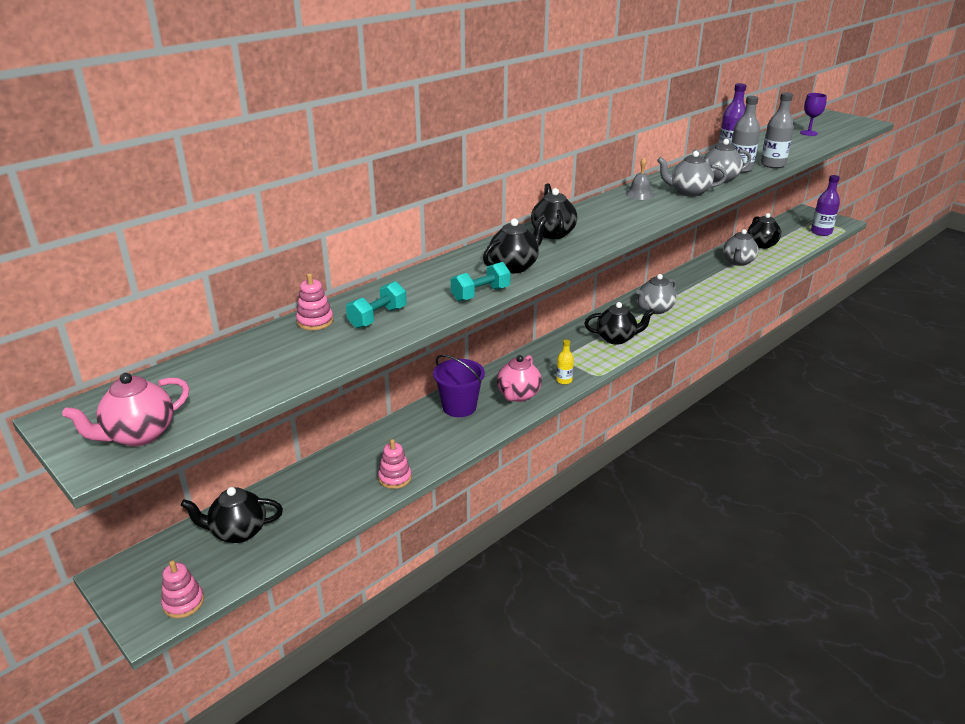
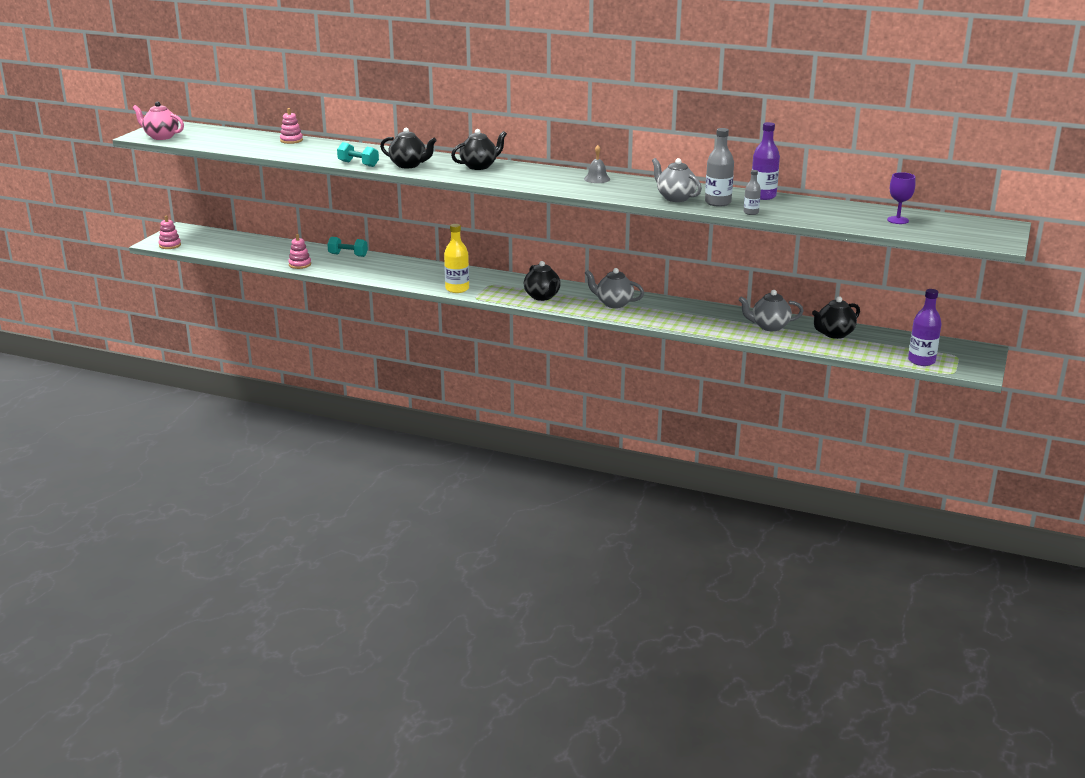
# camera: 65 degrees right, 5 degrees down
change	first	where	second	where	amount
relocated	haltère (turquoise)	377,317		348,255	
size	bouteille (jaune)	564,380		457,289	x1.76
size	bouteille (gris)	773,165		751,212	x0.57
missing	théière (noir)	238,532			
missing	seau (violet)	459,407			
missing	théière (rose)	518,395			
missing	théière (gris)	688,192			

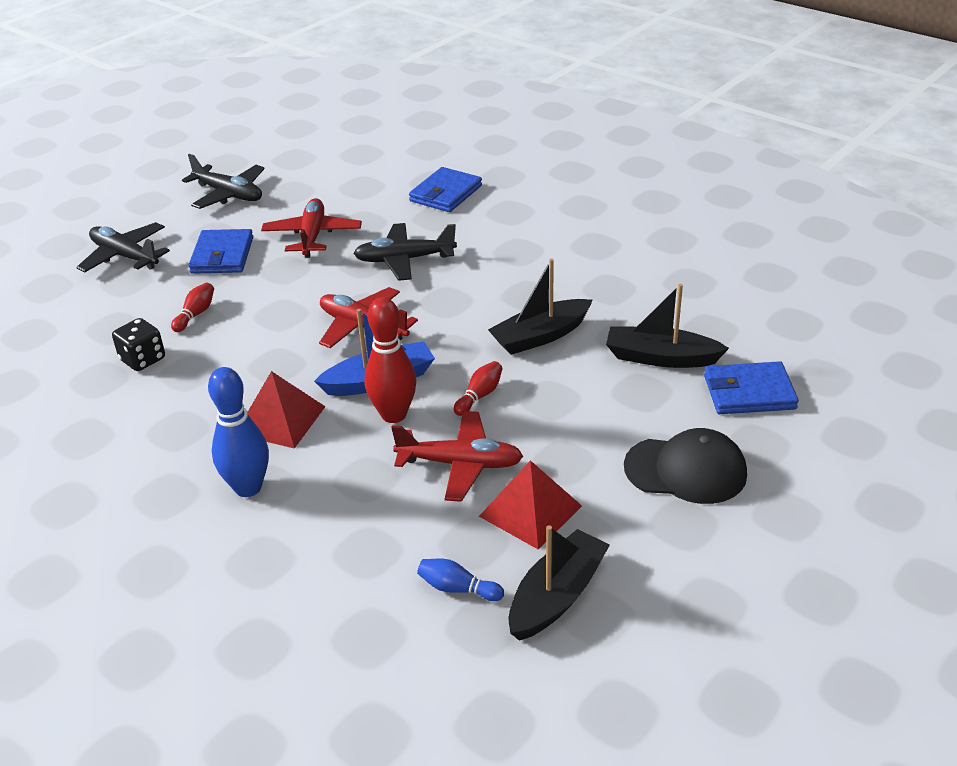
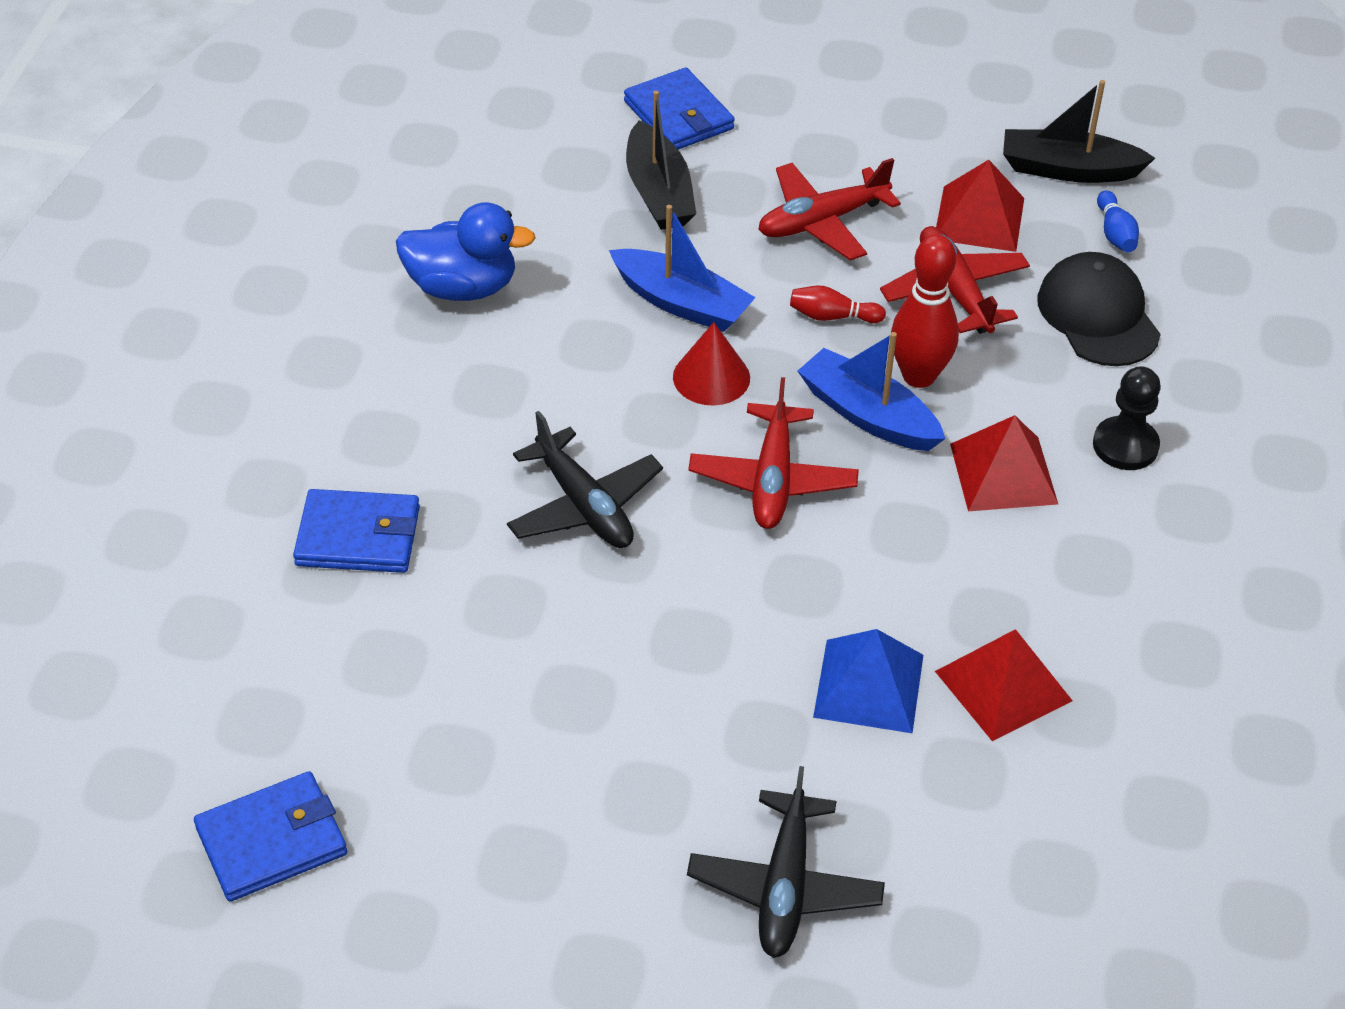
# camera: 120 degrees left, 10 degrees up
change	first	where	second	where	amount
relocated	portefeuille (bleu)	222,255		271,840	
appeared			canard (bleu)	462,287	
colour	bateau (noir)	540,336	bateau (bleu)	681,303	
appeared			cône (rouge)	711,377	
relocated	avion (rouge)	312,236		822,221	
exchanged	quille (rouge)	195,314	pyramide (bleu)	868,686	
exchanged	dé (noir)	143,359	pyramide (rouge)	1003,686	
relocated	casquette (noir)	685,470		1098,315	
exchanged	quille (bleu)	248,487	pion (noir)	1125,446	
missing	avion (noir)	229,194			

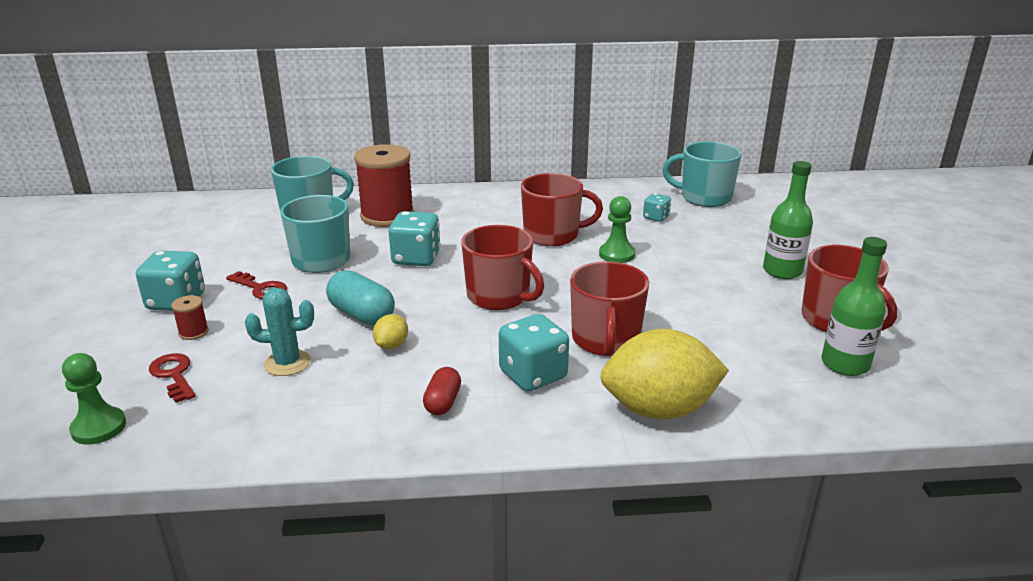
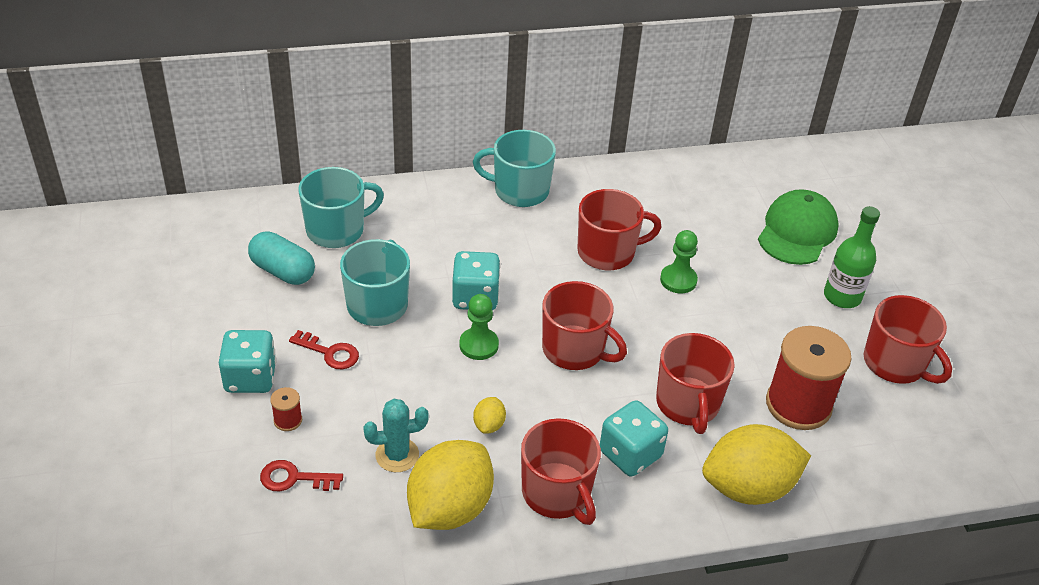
# camera: 10 degrees left, 15 degrees up
change	first	where	second	where	amount
relocated	gélule (turquoise)	362,315		283,271	
spun	clé (rouge)	174,375		294,478	45 degrees counterclockwise
appeared			citron (jaune)	449,508	
relocated	pion (vert)	99,427		479,345	
relocated	tasse (turquoise)	704,198		520,191	
exchanged	gélule (rouge)	443,402	tasse (rouge)	557,493	
appeared			casquette (vert)	797,231	
relocated	bobine (rouge)	387,216		798,405	
missing	dé (turquoise)	656,217			
missing	bouteille (vert)	845,364			

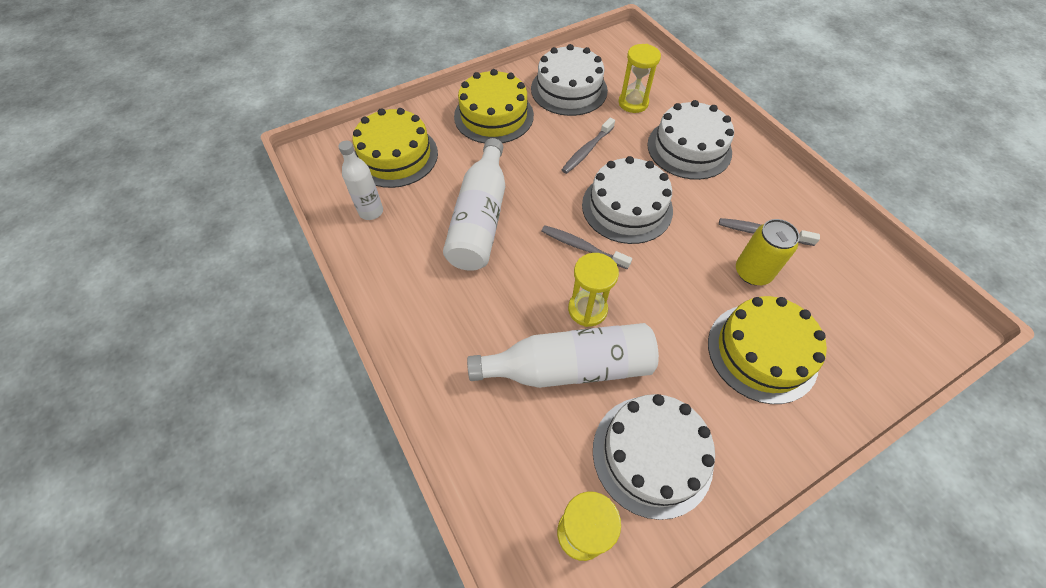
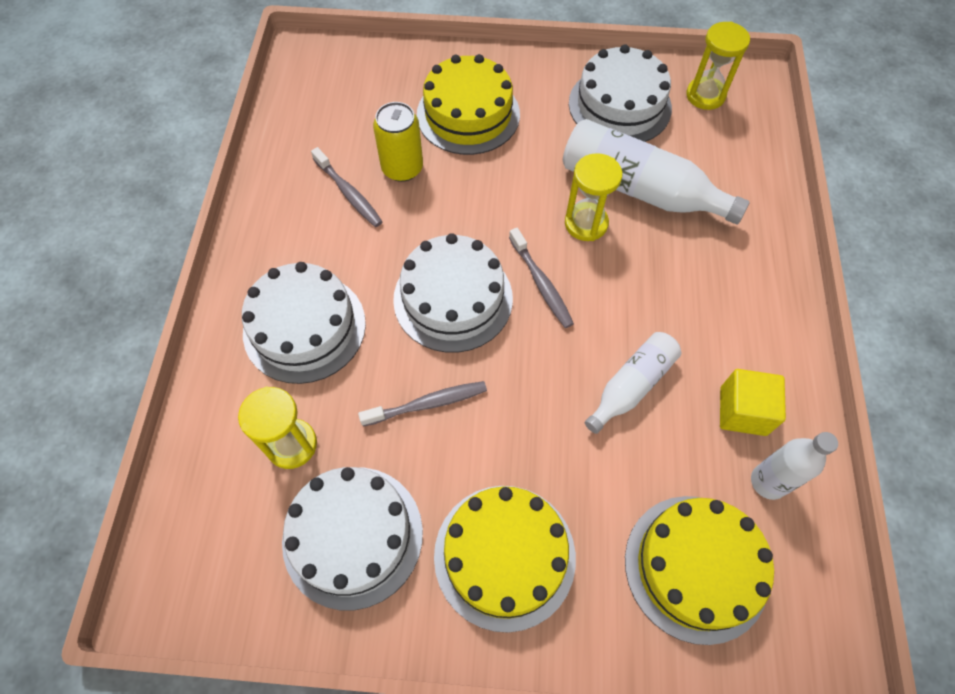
# camera: 145 degrees left, 5 degrees up
change	first	where	second	where	amount
size	bouteille (blanc)	480,218		631,386	x0.59
appeared			cube (jaune)	743,411	

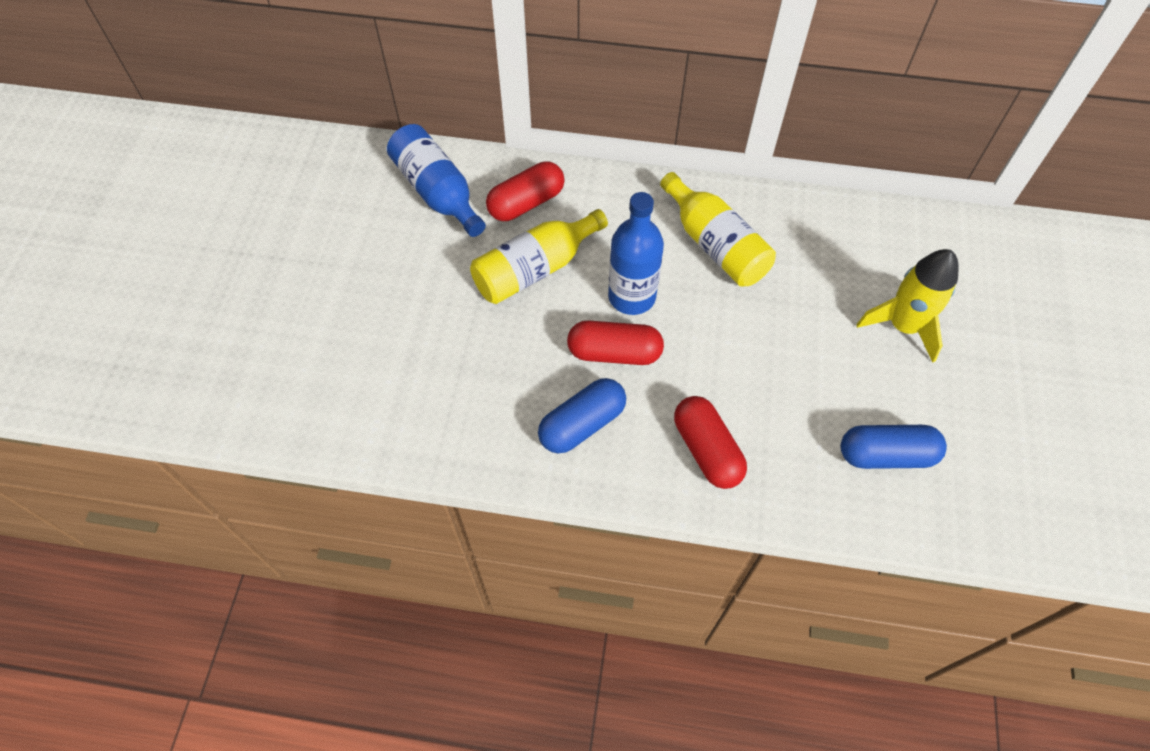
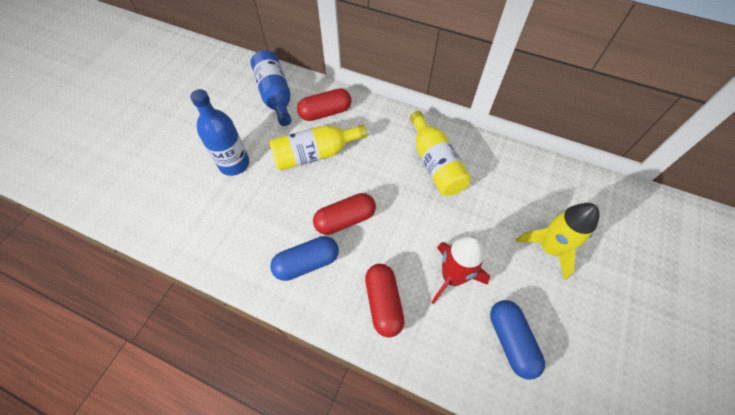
# camera: 15 degrees right, 0 degrees up
change	first	where	second	where	amount
relocated	bouteille (bleu)	631,296		234,164	
spun	gélule (rouge)	614,353		345,220	45 degrees counterclockwise
appeared			fusée (rouge)	452,277	
spun	gélule (bleu)	886,455		511,341	60 degrees clockwise

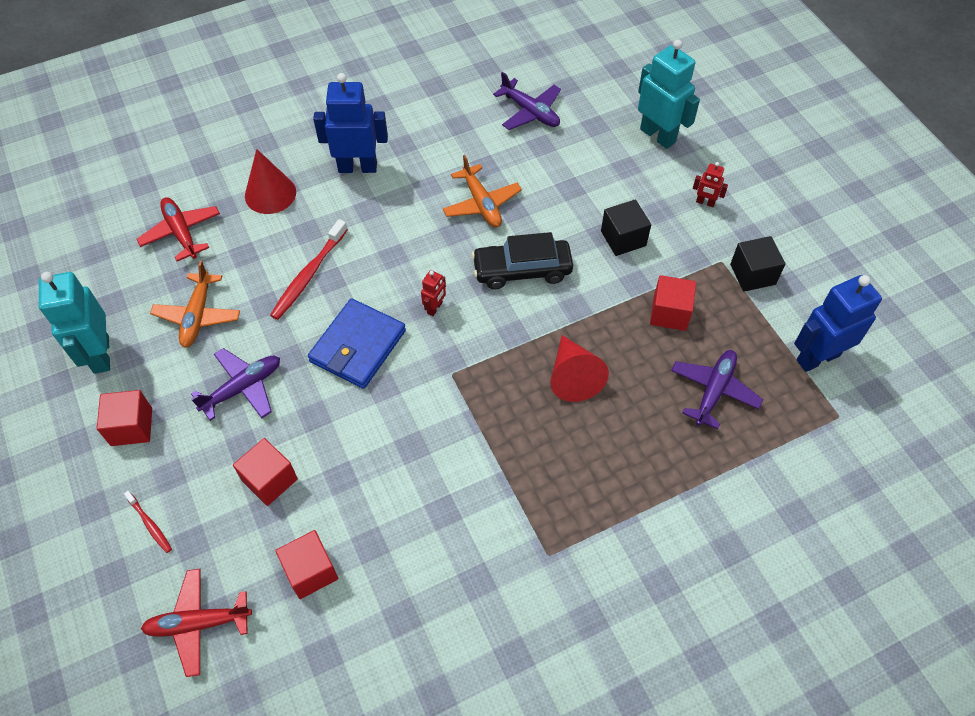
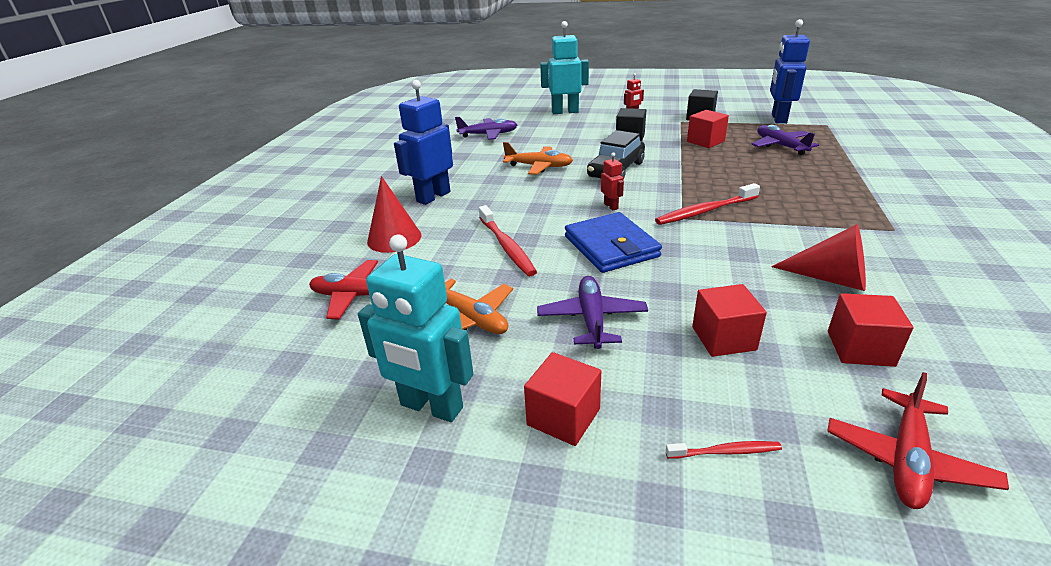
# camera: 50 degrees left, 25 degrees down
change	first	where	second	where	amount
appeared			brosse à dents (rouge)	705,211	
relocated	cône (rouge)	573,376		830,278	

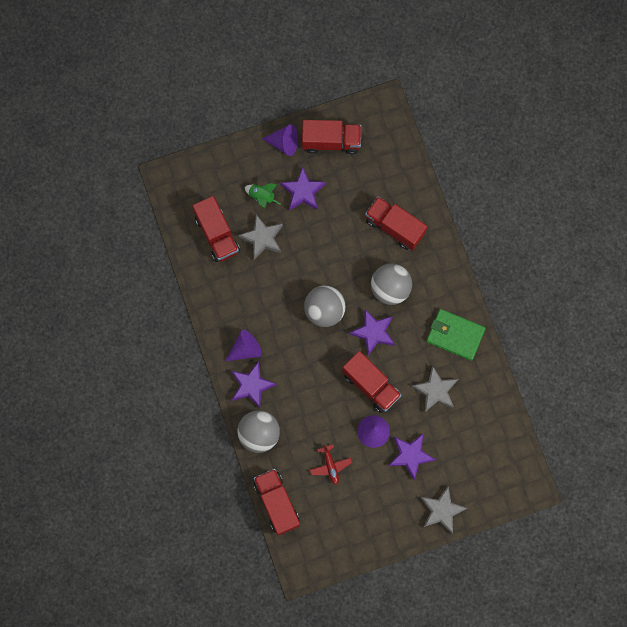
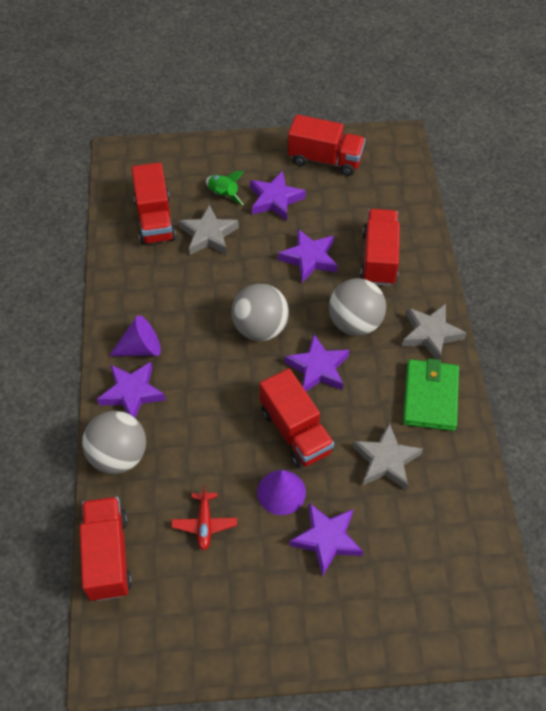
# camera: 15 degrees right, 20 degrees down
change	first	where	second	where	amount
appeared			étoile (violet)	309,258	
spun	camion (rouge)	394,227		379,258	45 degrees clockwise
relocated	étoile (gris)	442,511		430,334	
spun	portefeuille (vert)	455,335		430,397	60 degrees clockwise
missing	cône (violet)	284,143			

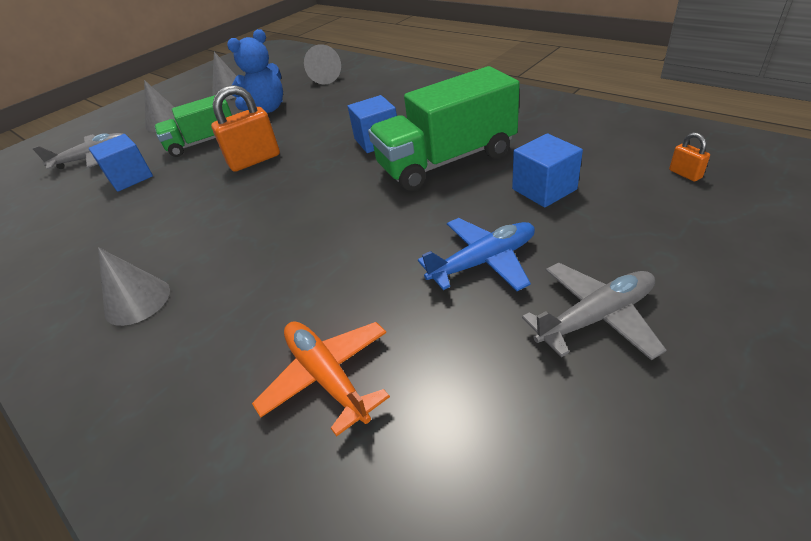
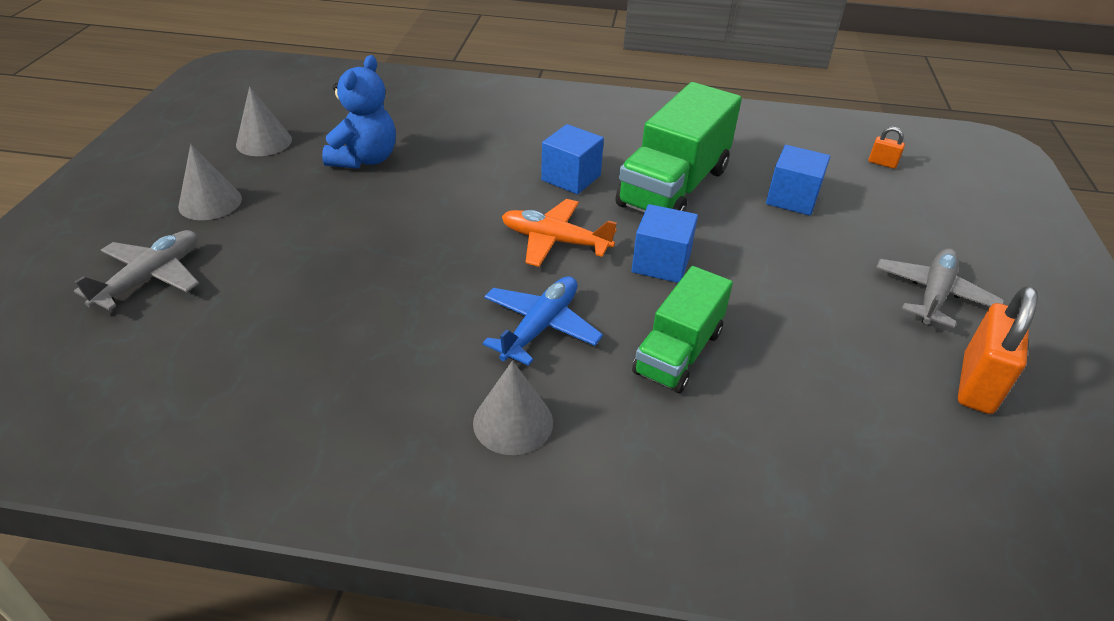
# camera: 40 degrees left, 0 degrees up
change	first	where	second	where	amount
relocated	avion (bleu)	483,262		541,327	
relocated	avion (orange)	327,377		555,241	
relocated	cube (bleu)	130,178		661,263	
relocated	camion (vert)	203,142		678,352	
relocated	cadenas (orange)	254,160		977,384	
missing	cône (gris)	324,78			

